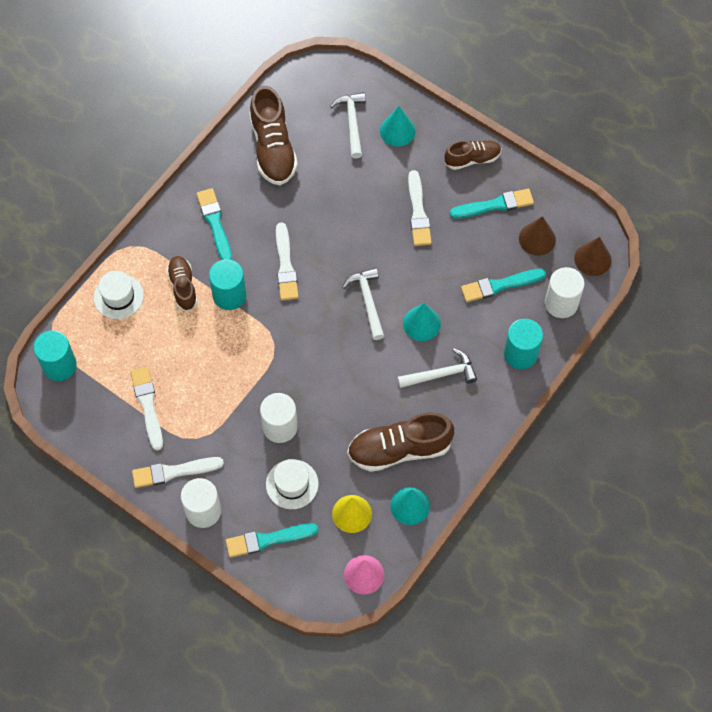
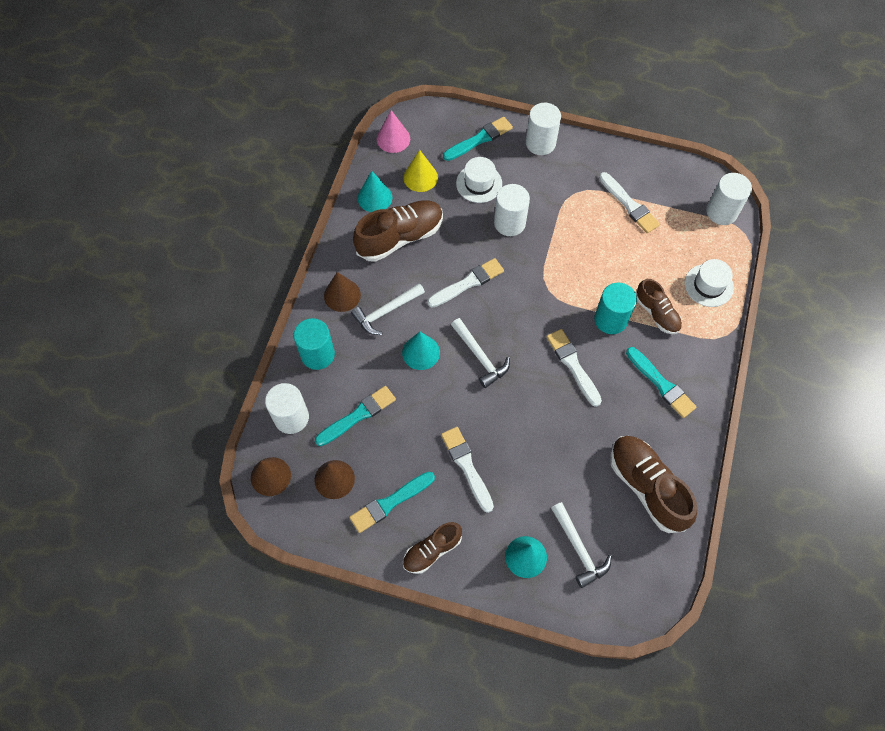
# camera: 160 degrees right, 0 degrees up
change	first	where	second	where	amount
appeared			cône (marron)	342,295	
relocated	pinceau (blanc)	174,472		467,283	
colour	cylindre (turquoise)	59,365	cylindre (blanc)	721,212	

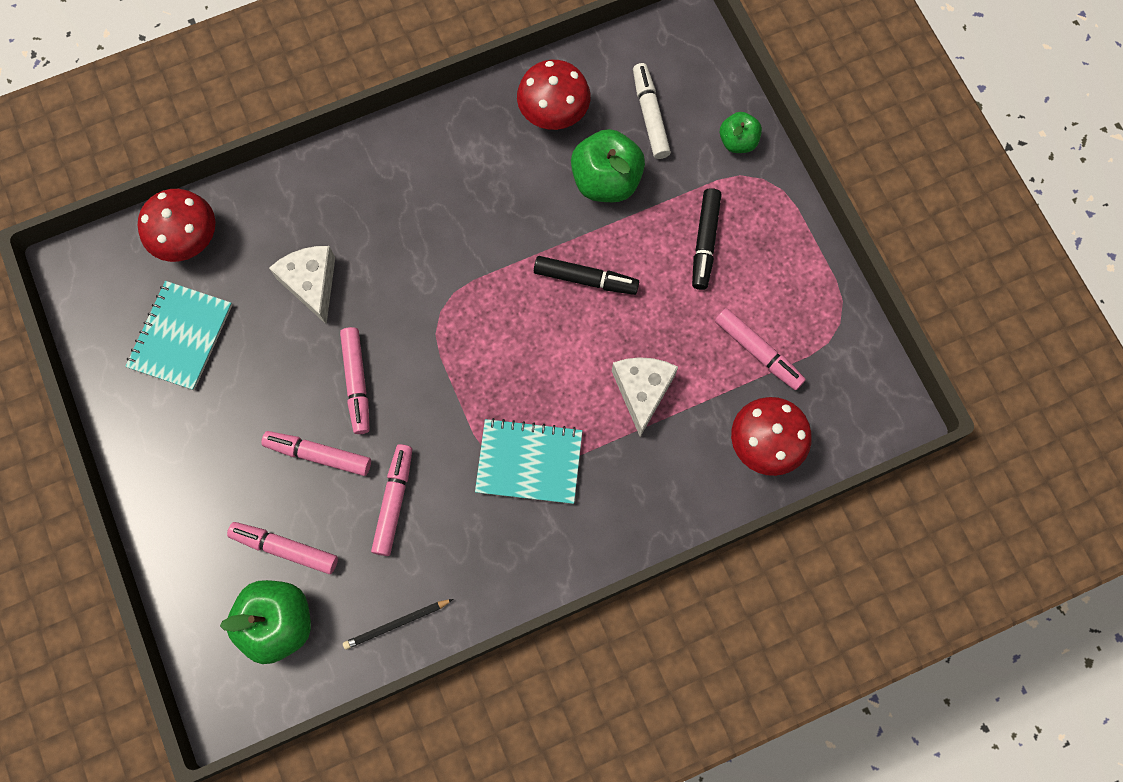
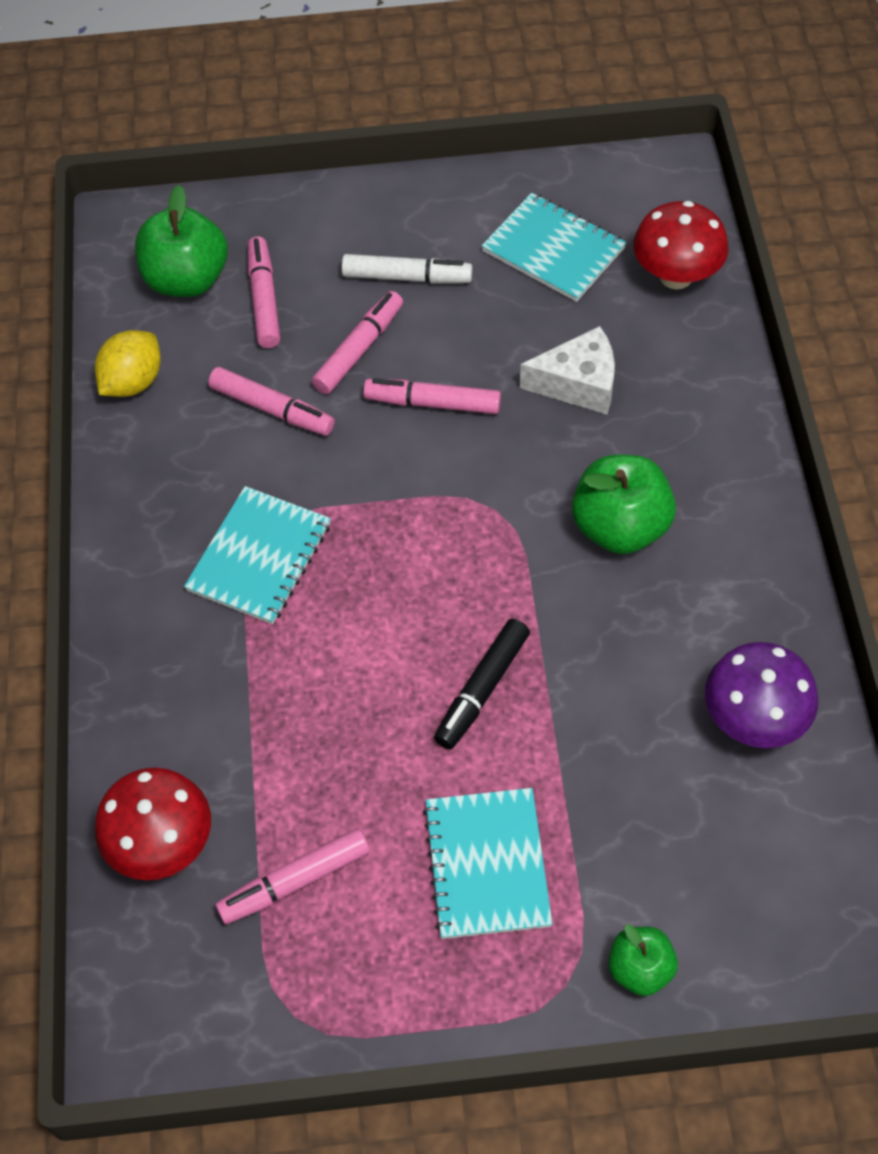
# camera: 110 degrees right, 15 degrees down
change	first	where	second	where	amount
exchanged	crayon (noir)	396,624	citron (jaune)	133,382	
spun	feutre (rose)	285,549		264,300	45 degrees counterclockwise
relocated	feutre (blanc)	650,116		406,277	
exchanged	feutre (noir)	705,242	carnet (turquoise)	487,864	
relocated	pomme (vert)	606,181		620,527	
colour	champignon (rouge)	553,114	champignon (violet)	753,719	
missing	fromage (blanc)	642,391			

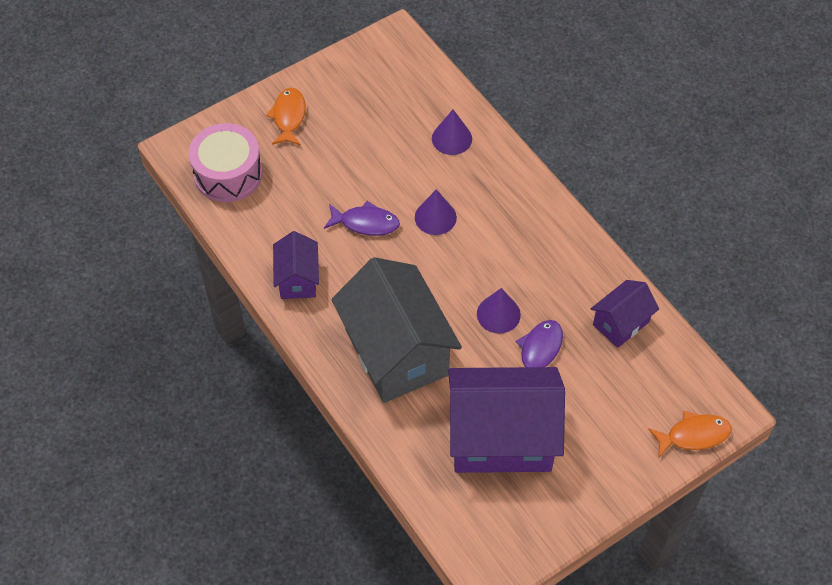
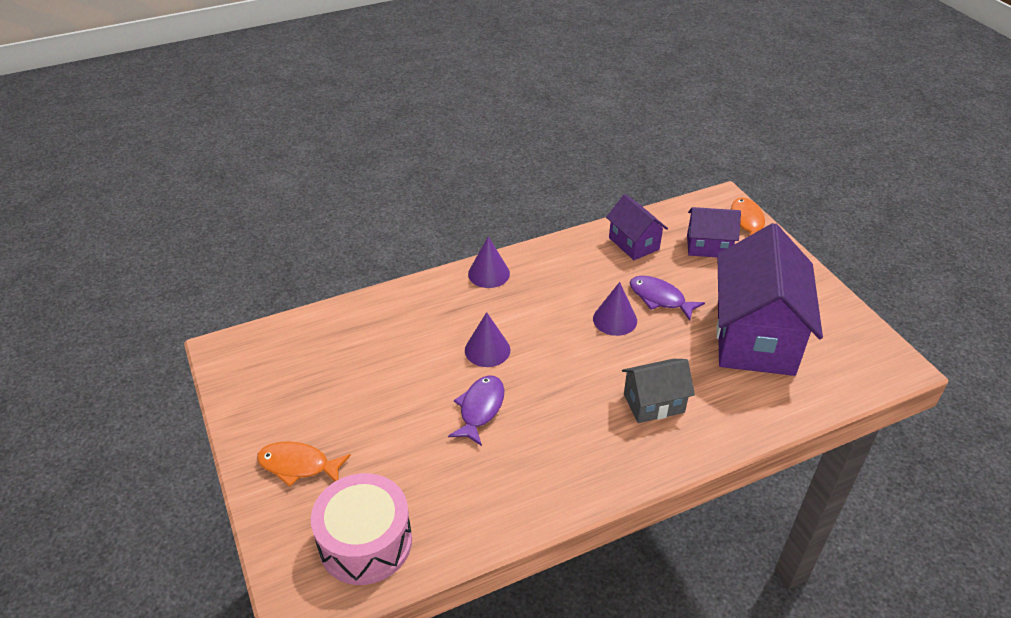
# camera: 80 degrees left, 15 degrees down
change	first	where	second	where	amount
relocated	cône (violet)	452,138		489,273	
size	maison (gris)	396,352		653,403	x0.50
relocated	maison (violet)	298,279		708,246	

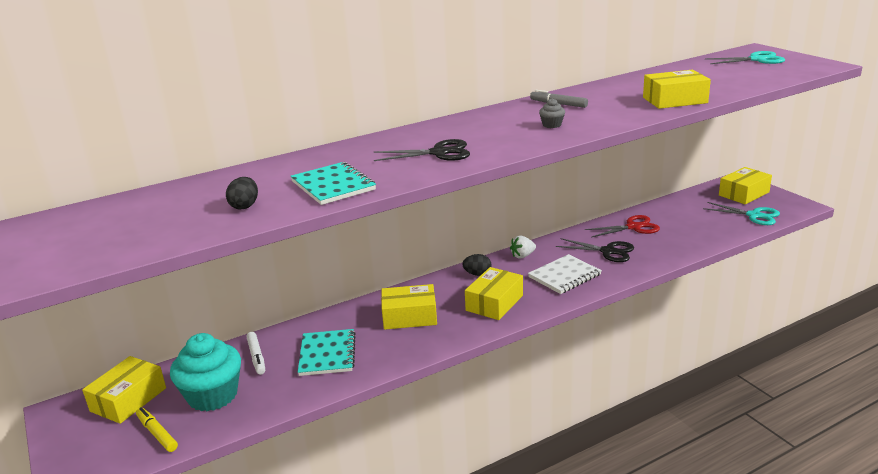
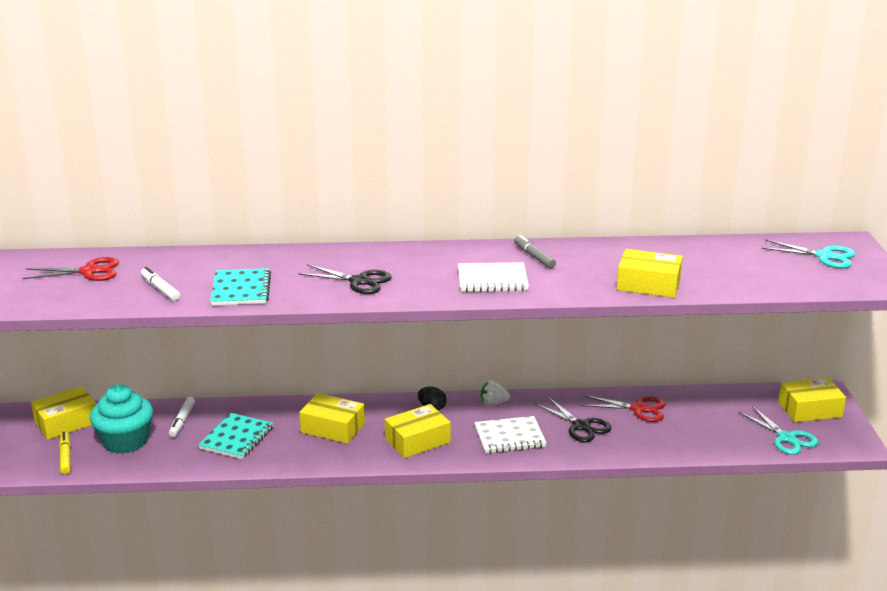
# camera: 25 degrees right, 0 degrees up
change	first	where	second	where	amount
appeared			ciseaux (rouge)	89,271	
exchanged	œuf (noir)	245,206	feutre (blanc)	160,289	
exchanged	muffin (gris)	552,125	carnet (blanc)	492,280	

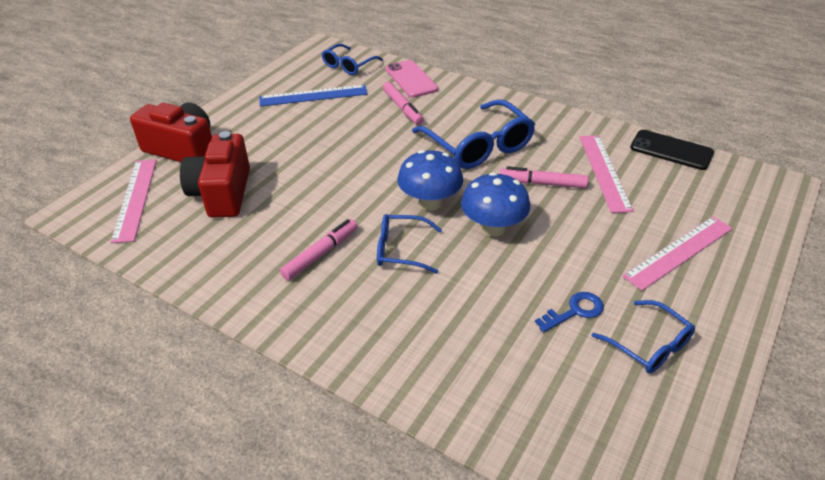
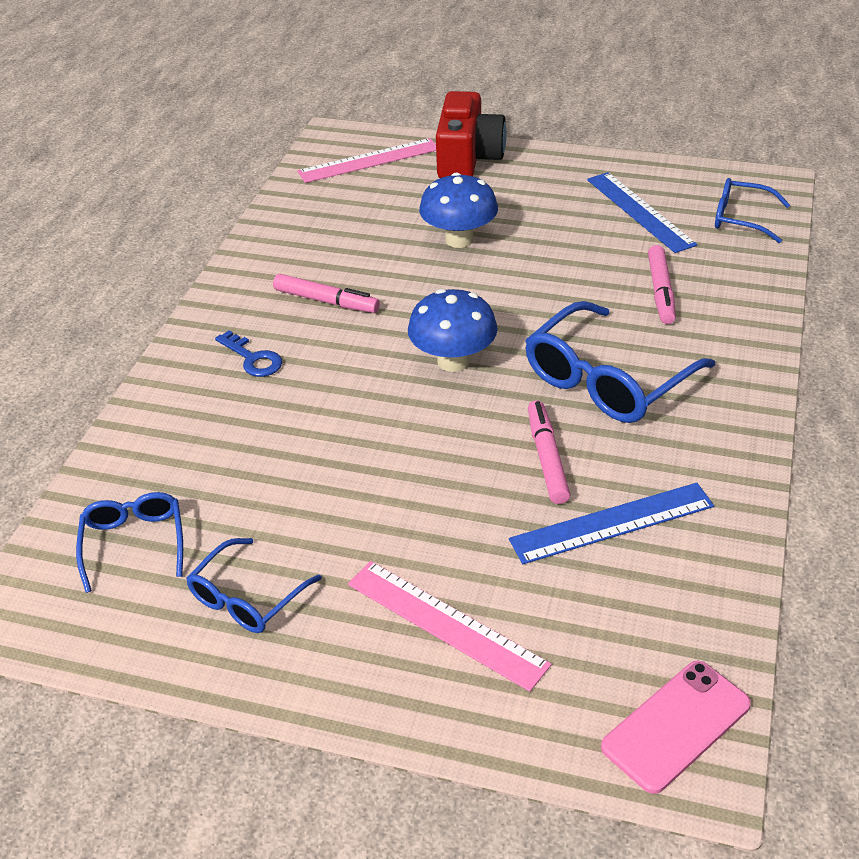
# camera: 75 degrees right, 0 degrees up
change	first	where	second	where	amount
relocated	lunettes (bleu)	401,250		134,543	
relocated	clé (bleu)	574,311		252,358	
relocated	champignon (bleu)	493,228		459,239	
colour	règle (rose)	604,172	règle (bleu)	612,523	
relocated	téléphone (rose)	411,79		676,726	
spun	feutre (rose)	402,108		660,291	45 degrees counterclockwise
missing	appareil photo (rouge)	222,193			
missing	téléphone (noir)	671,150			

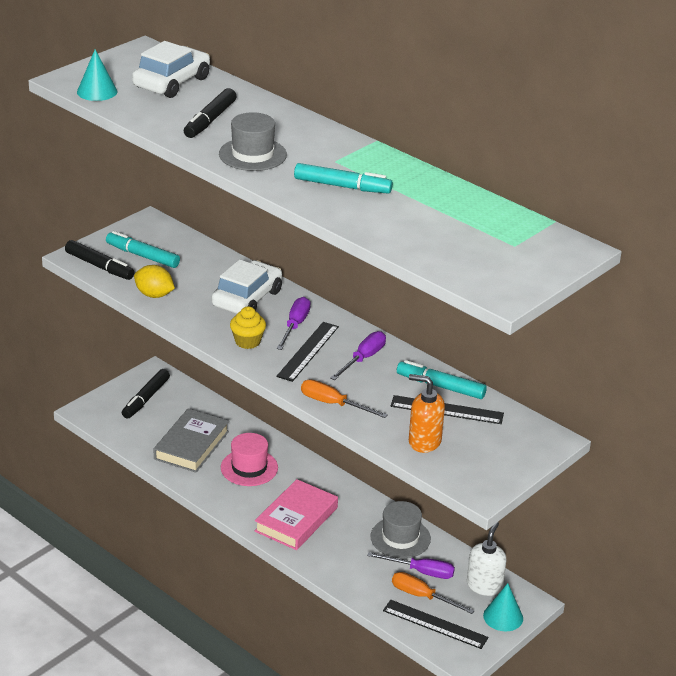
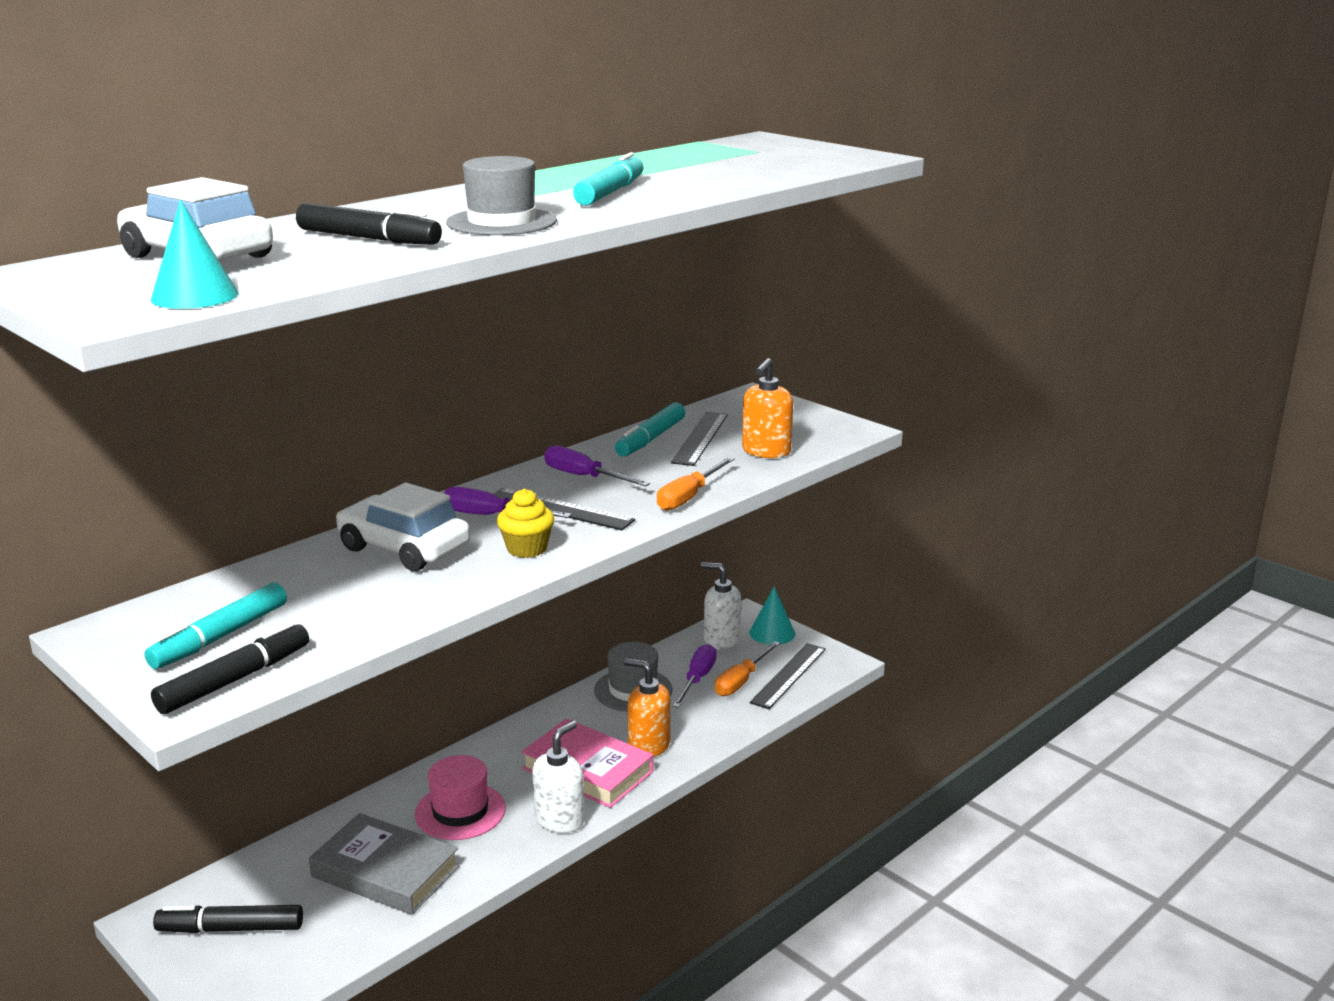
# camera: 85 degrees left, 10 degrees down
change	first	where	second	where	amount
spun	feutre (noir)	146,399		230,929	150 degrees clockwise
appeared			distributeur de savon (blanc)	560,820	
appeared			distributeur de savon (orange)	648,746	
missing	citron (jaune)	154,295			

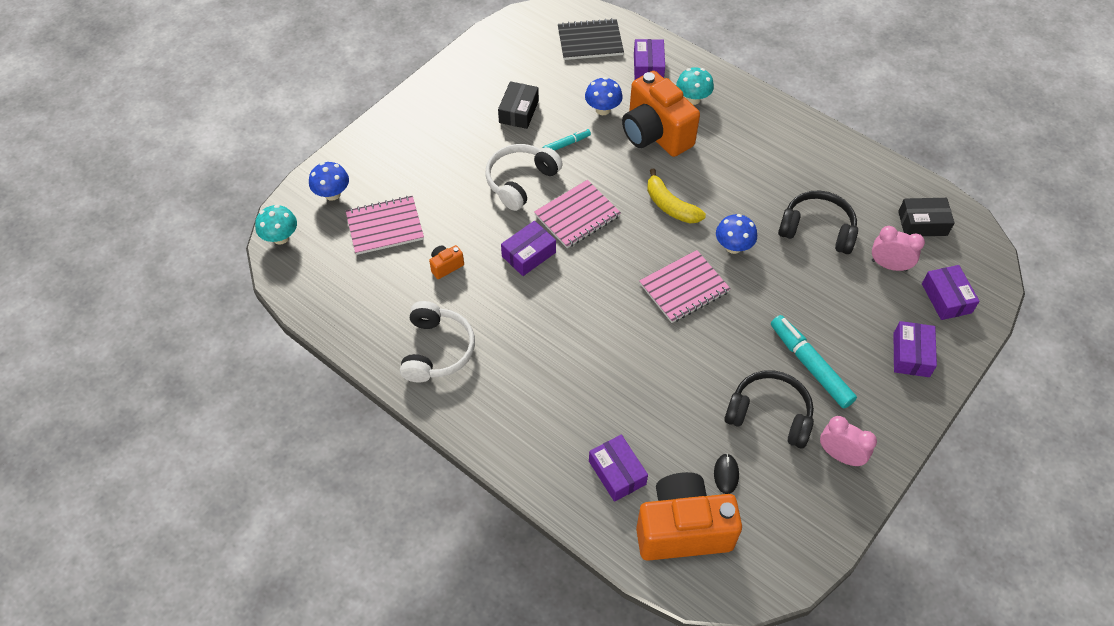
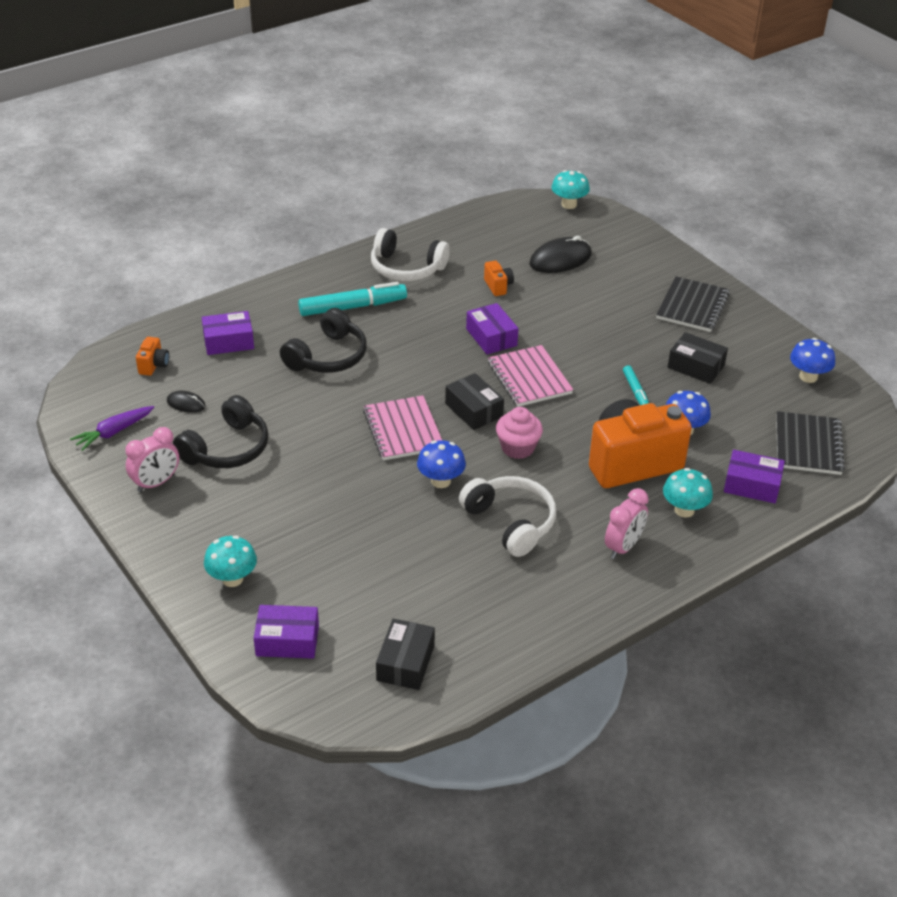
# camera: 105 degrees right, 15 degrees down
change	first	where	second	where	amount
appeared			carotte (violet)	114,432	
size	appareil photo (orange)	682,529		154,365	x0.40
exchanged	boîte (violet)	911,354	champignon (turquoise)	232,579	
relocated	casque audio (noir)	817,229		328,356	
relocated	feutre (turquoise)	810,365		353,307	
appeared			boîte (noir)	473,410	
relocated	casque audio (blanc)	520,181		510,522	
exchanged	banane (jaune)	670,206	muffin (rose)	517,448	
exchanged	carnet (rose)	385,227	souris (noir)	560,259	
relocated	réveil (rose)	889,265		623,547	
appeared			carnet (noir)	692,306	
relocated	champignon (bleu)	332,194		808,377	

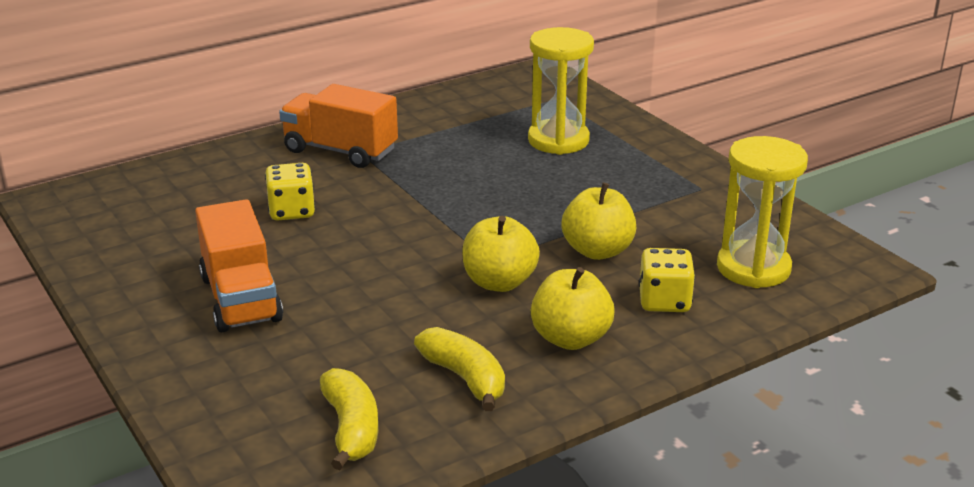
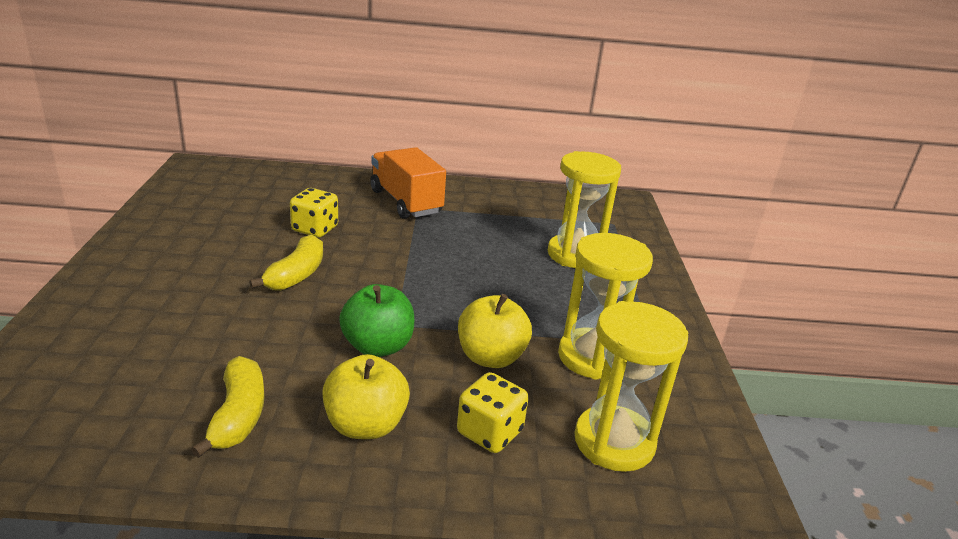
# camera: 30 degrees right, 0 degrees up
change	first	where	second	where	amount
relocated	banane (jaune)	351,429		296,275	
colour	pomme (jaune)	499,282	pomme (vert)	378,346	
appeared			sablier (jaune)	592,357	
missing	camion (orange)	240,299			

